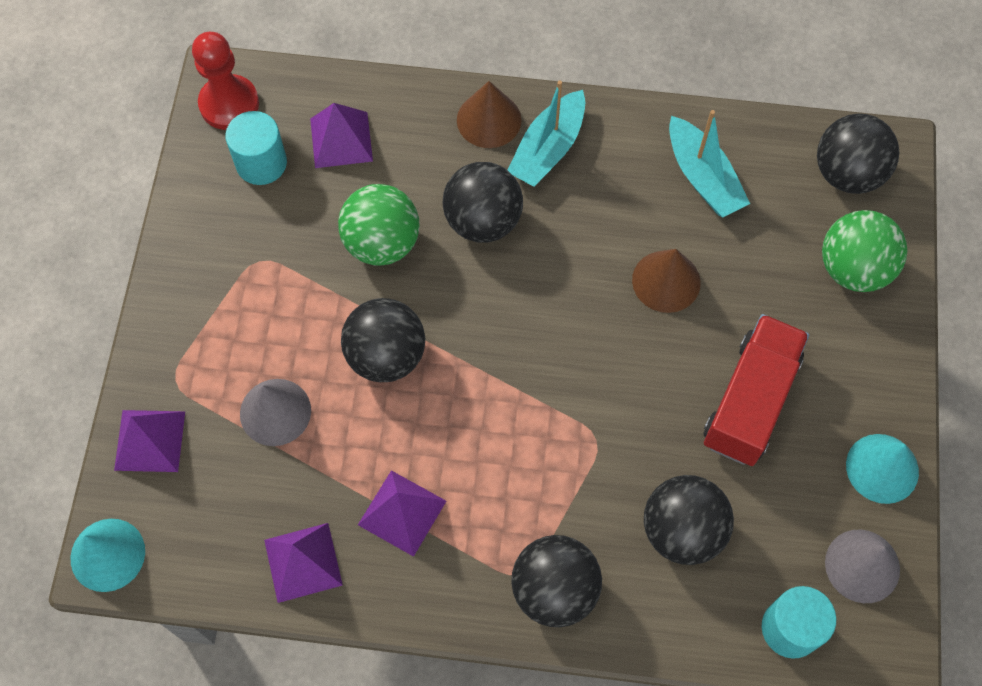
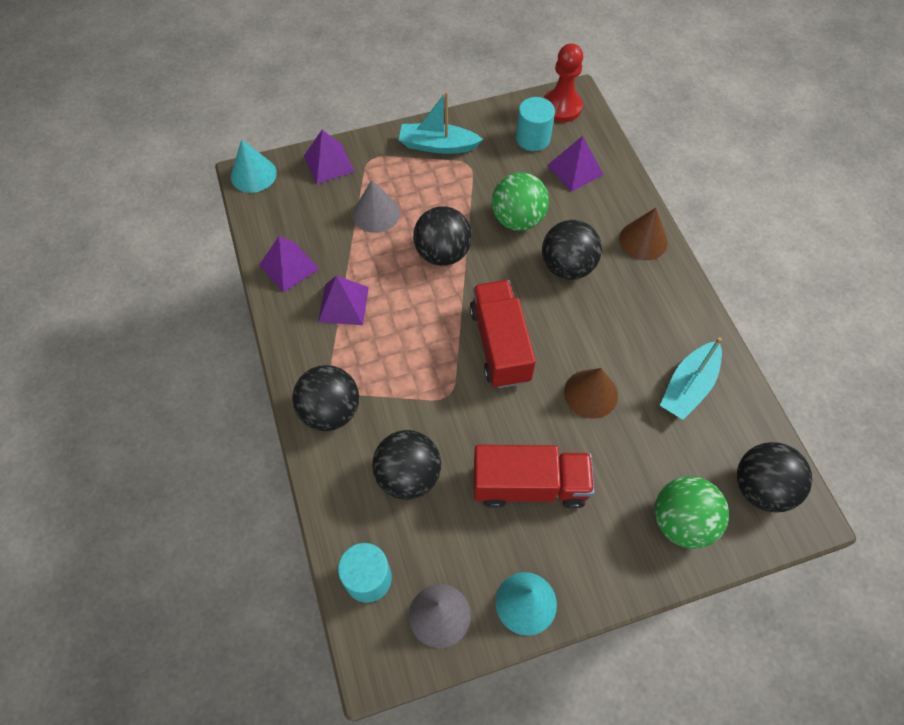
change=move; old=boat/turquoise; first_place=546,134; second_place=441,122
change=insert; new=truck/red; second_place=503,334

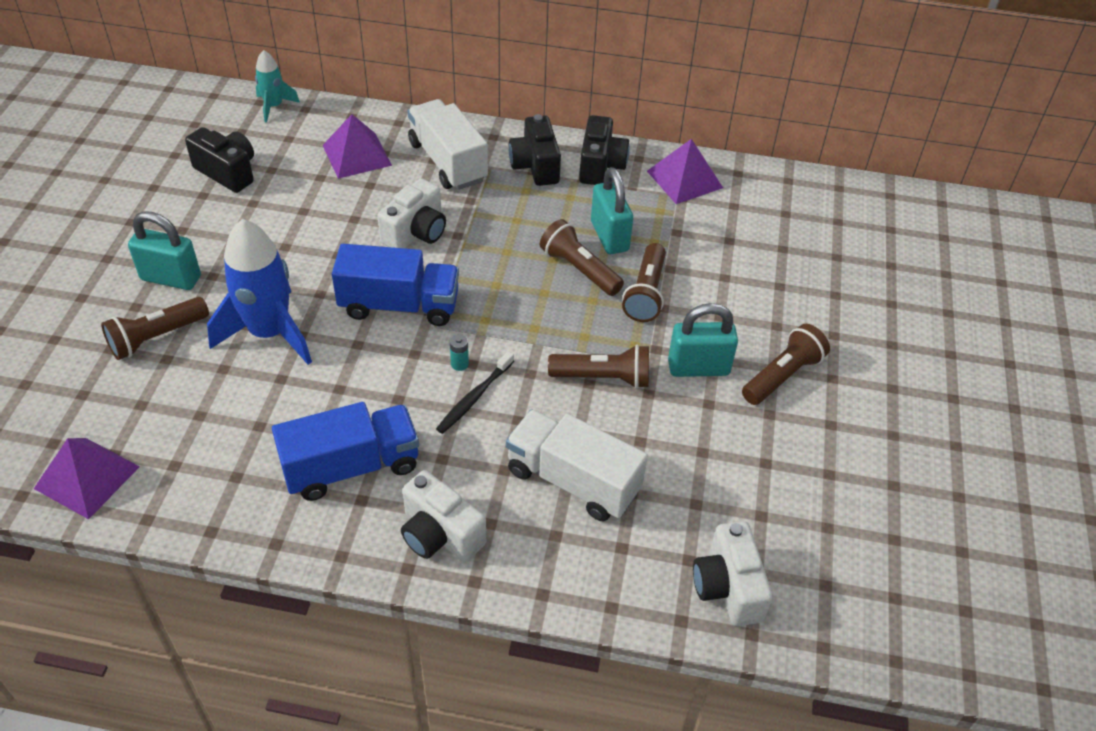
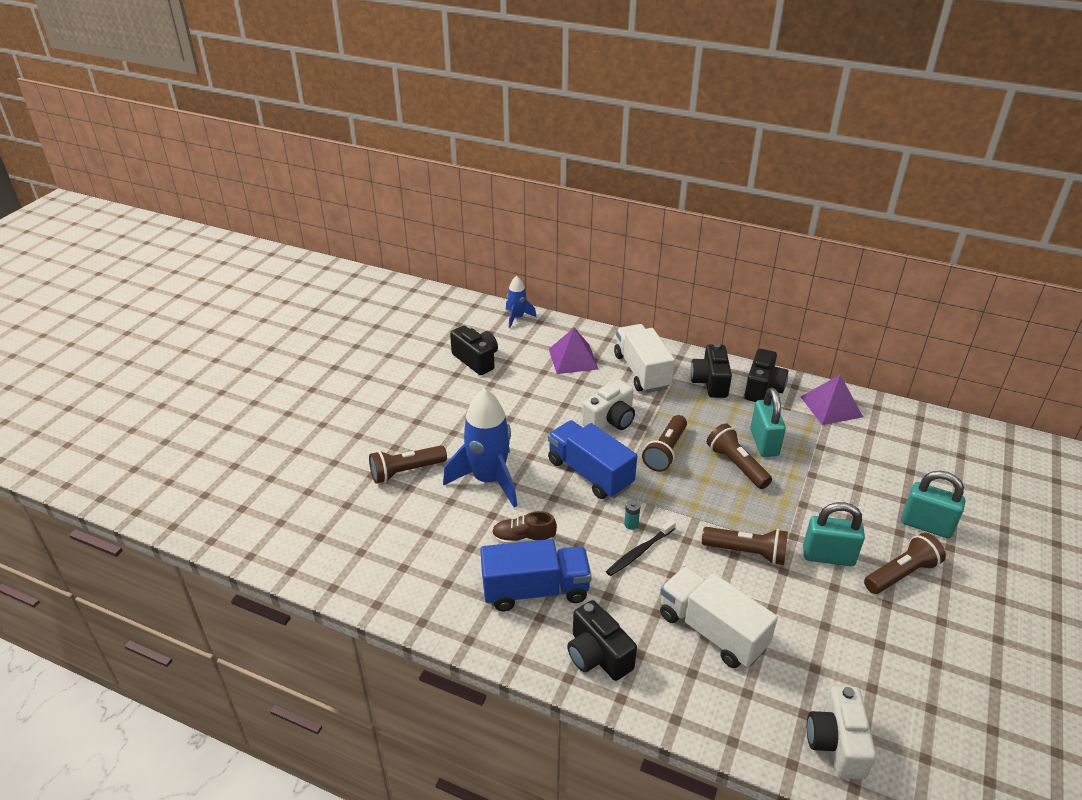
change=delete; old=pyramid/purple; first_place=87,478
change=move; old=padlock/turquoise; first_place=164,251; second_place=933,504
change=recolor; old=rocket/turquoise; new=rocket/blue; first_place=277,86; second_place=521,302
change=rotate; old=truck/blue; first_place=395,285; second_place=592,459; degrees=-150
change=recolor; old=camera/white; new=camera/black; first_place=443,516; second_place=602,640
change=move; old=flashlight/brown; first_place=644,282; second_place=664,443
change=insert; new=shoe/brown; second_place=524,527

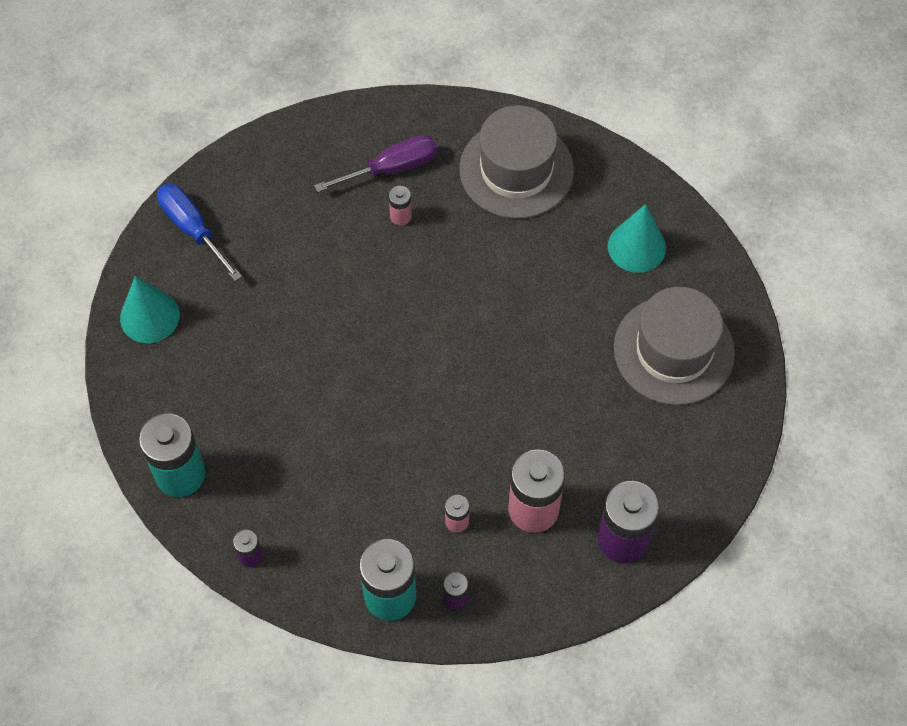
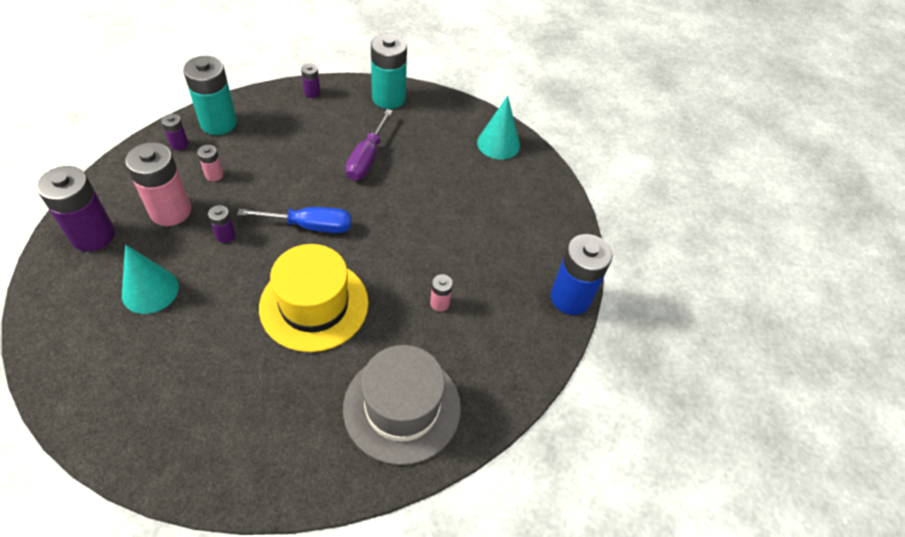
change=move; old=screwdriver/blue; first_place=199,232; second_place=294,220
change=move; old=screwdriver/purple; first_place=375,163; second_place=369,145
change=move; old=cone/turquoise; first_place=637,238; second_place=150,279
change=delete; old=hat/grey; first_place=674,346
change=insert; new=battery/purple; second_place=221,224
change=insert; new=hat/yellow; second_place=314,298
change=insert; new=battery/blue; second_place=582,274

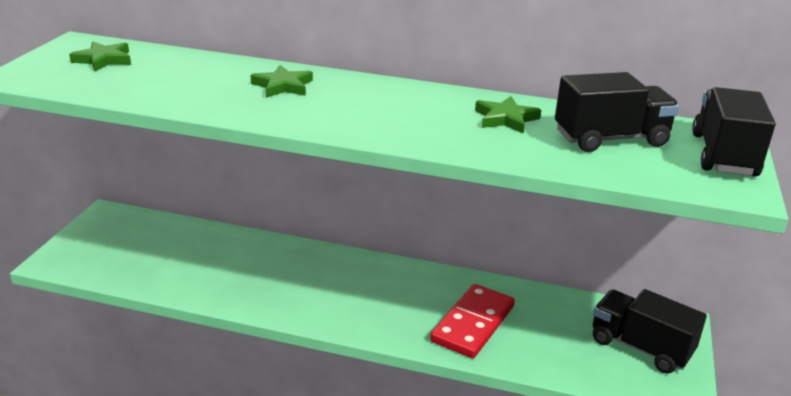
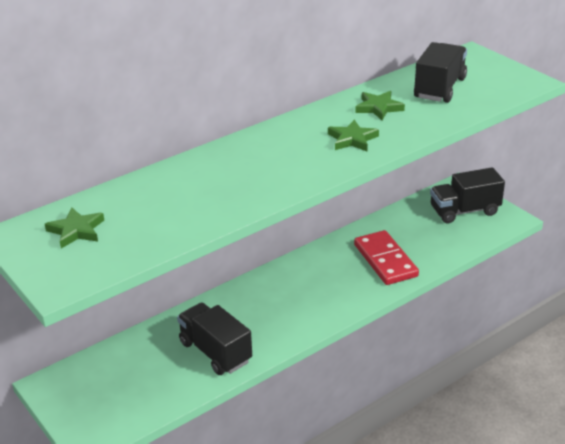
change=move; old=star/green; first_place=282,81; second_place=353,135
change=move; old=truck/black; first_place=734,131; second_place=214,338

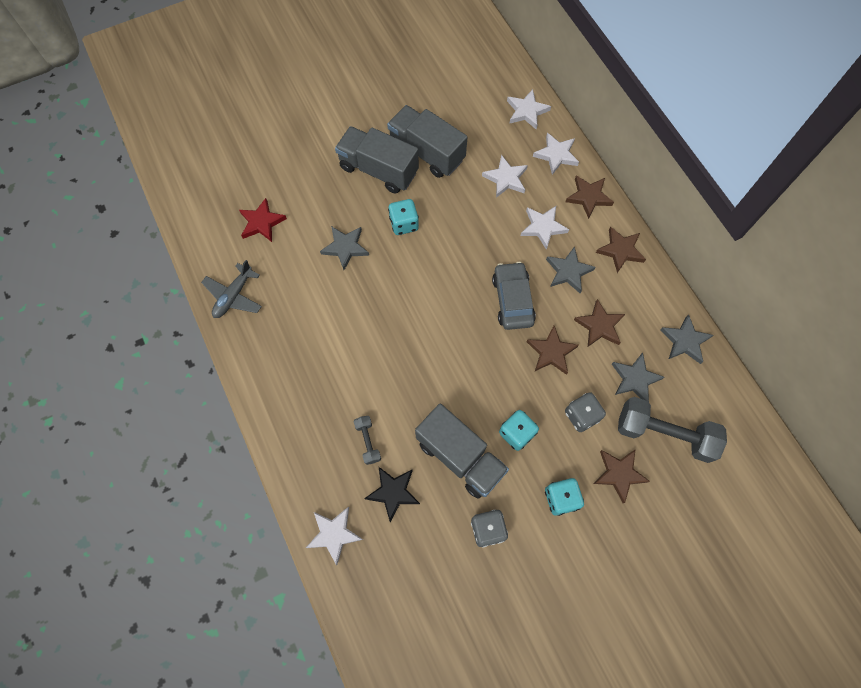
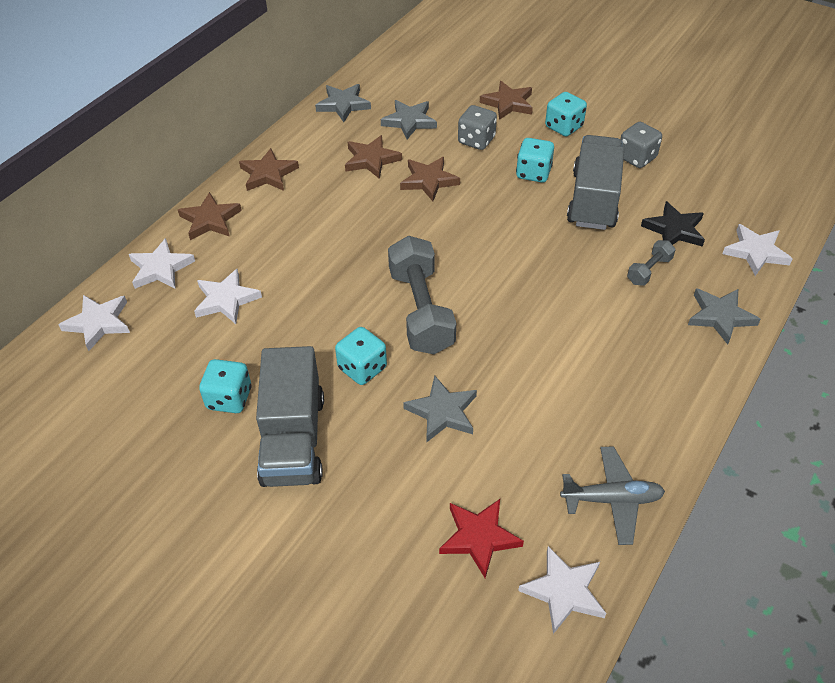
change=replace; old=truck/grey; new=dice/turquoise; first_place=427,141; second_place=225,386
change=delete; old=car/grey; first_place=514,296
change=move; old=star/white; first_place=544,228; second_place=562,590
change=move; old=star/grey; first_place=571,269; second_place=724,316
change=move; old=dumbbell/grey; first_place=672,430; second_place=422,295

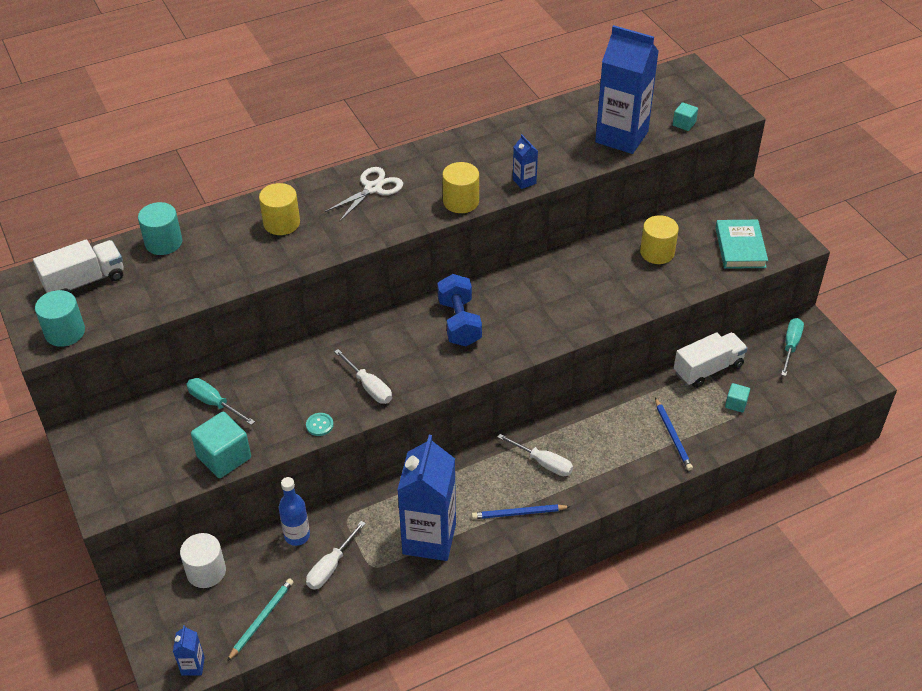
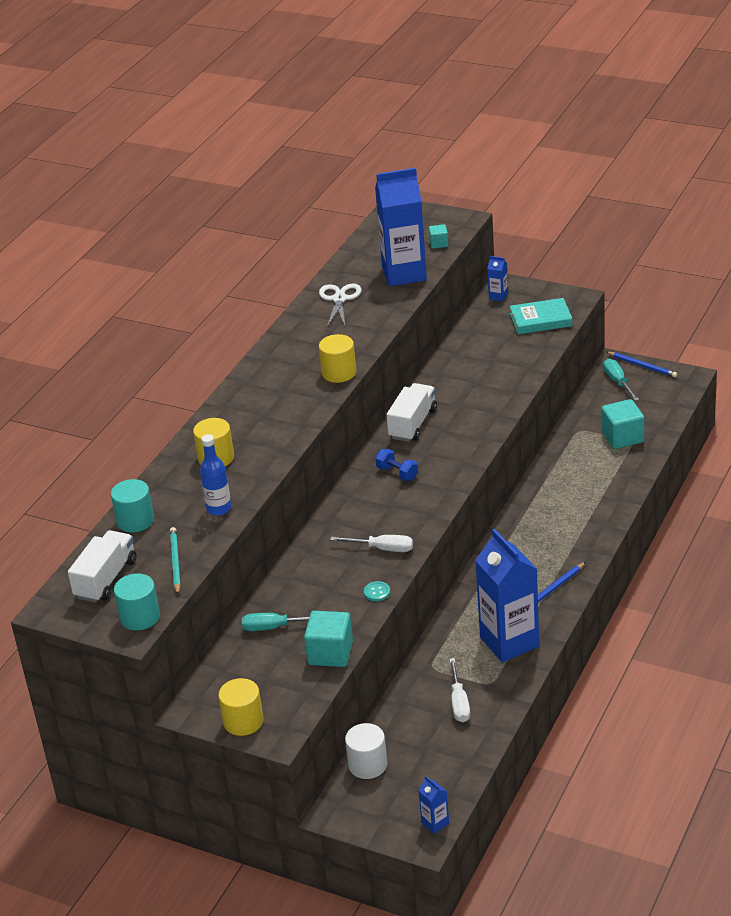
change=move; old=pencil/turquoise; first_place=260,619; second_place=175,561
change=move; old=bottle/blue; first_place=294,511; second_place=215,474
change=move; old=scissors/white; first_place=364,194; second_place=340,305
change=resize; old=dumbbell/blue; first_place=459,310; second_place=396,465; factor=0.61
change=delete; old=screwdriver/white; first_place=535,455
change=move; old=carton/blue; first_place=525,161; second_place=497,279
change=move; old=cylinder/yellow; first_place=659,239; second_place=240,707
change=move; old=pencil/blue; first_place=674,434; second_place=641,365
change=move; old=truck/white; first_place=711,360; second_place=411,412
change=rotate; old=book/turquoise; first_place=741,244; second_place=540,316; degrees=-60
change=resize; old=cube/turquoise; first_place=737,398; second_place=623,424; factor=1.9

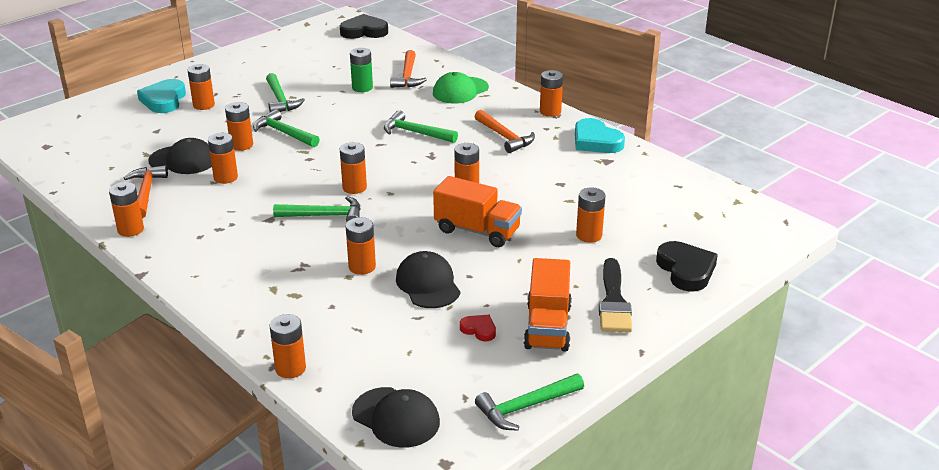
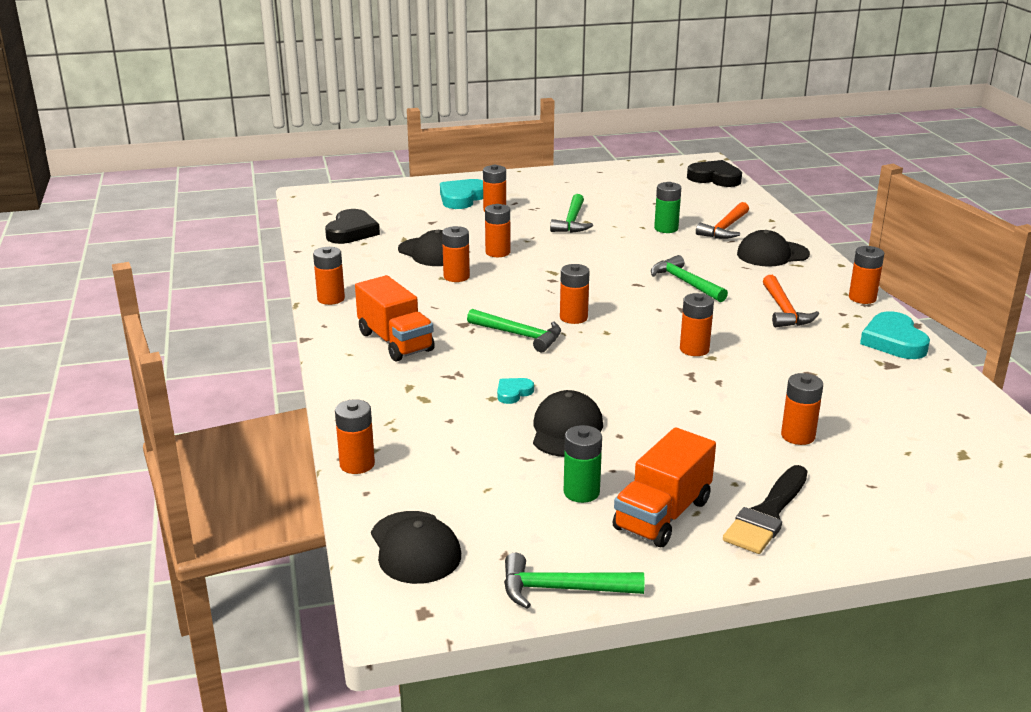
change=delete; old=hammer/orange; first_place=146,192
change=delete; old=hammer/green; first_place=286,128
change=replace; old=battery/orange; new=heart/turquoise; first_place=361,246; second_place=515,391
change=recolor; old=cap/green; new=cap/black; first_place=461,88; second_place=773,248
change=move; old=truck/orange; first_place=477,211; second_place=395,318
change=replace; old=heart/red; new=battery/green; first_place=478,328; second_place=583,464
change=move; old=heart/black; first_place=687,266; second_place=352,226

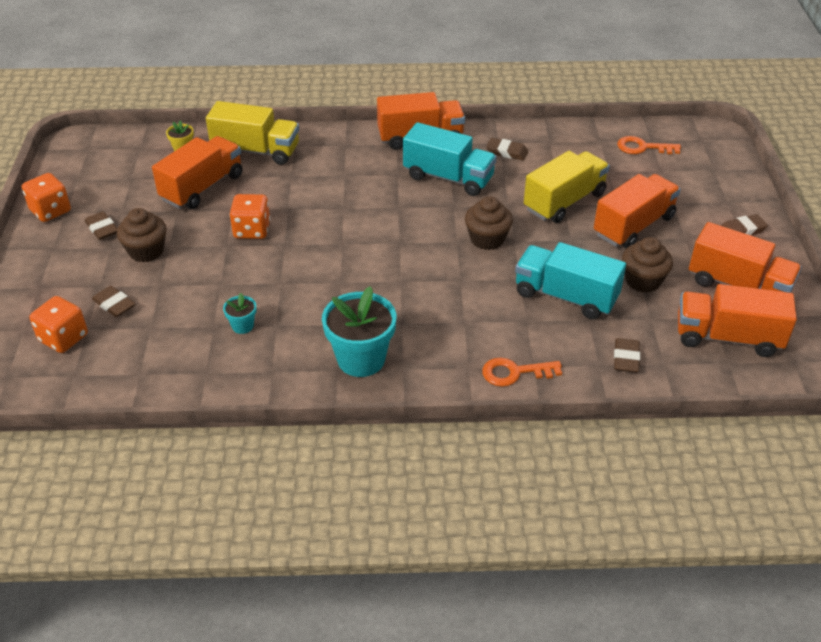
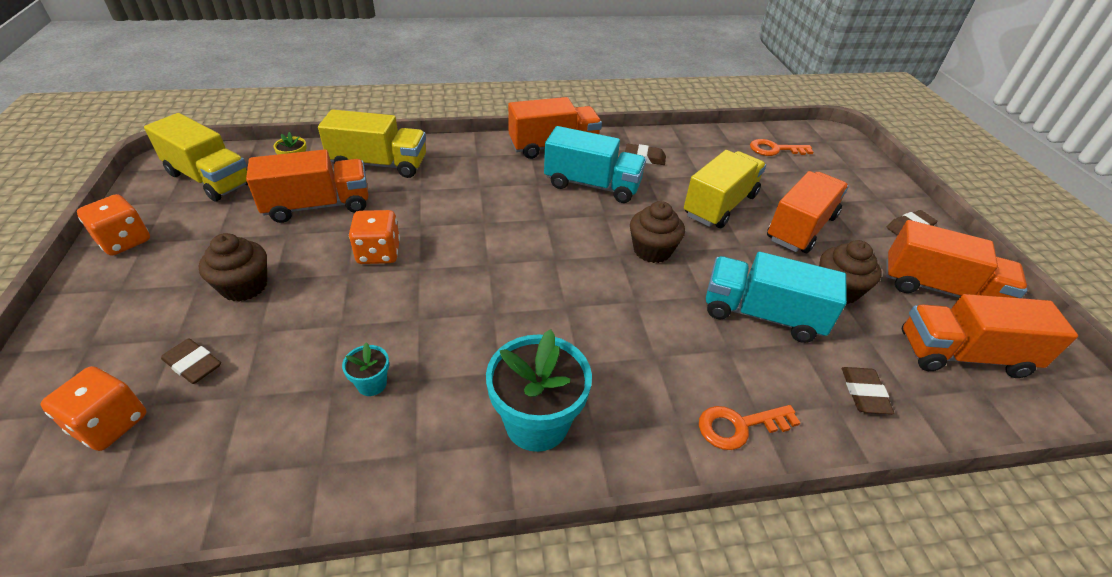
change=delete; old=eraser/brown; first_place=101,225
change=rotate; old=truck/orange; first_place=197,172; second_place=307,186; degrees=45
change=insert; new=truck/yellow; second_place=196,157

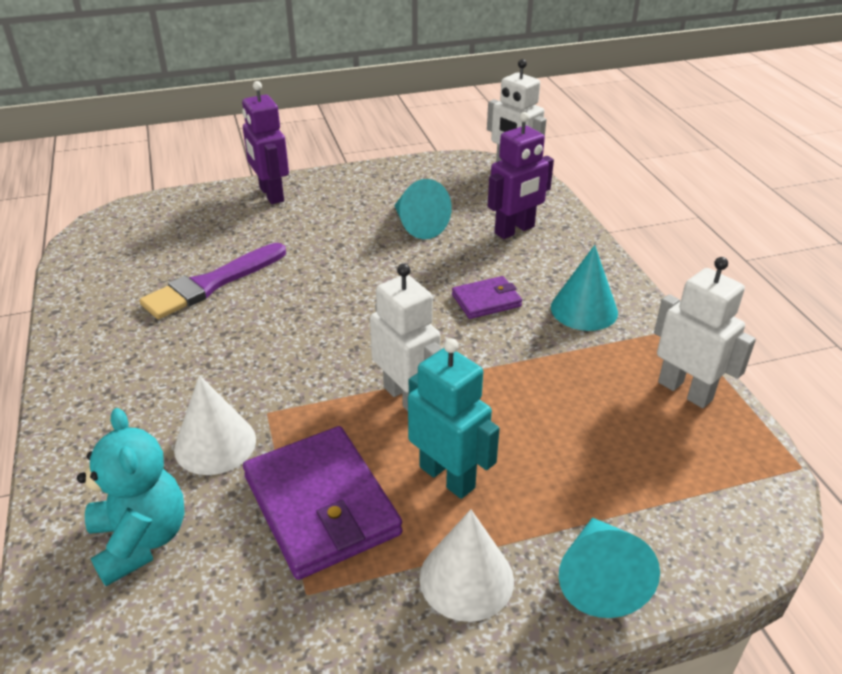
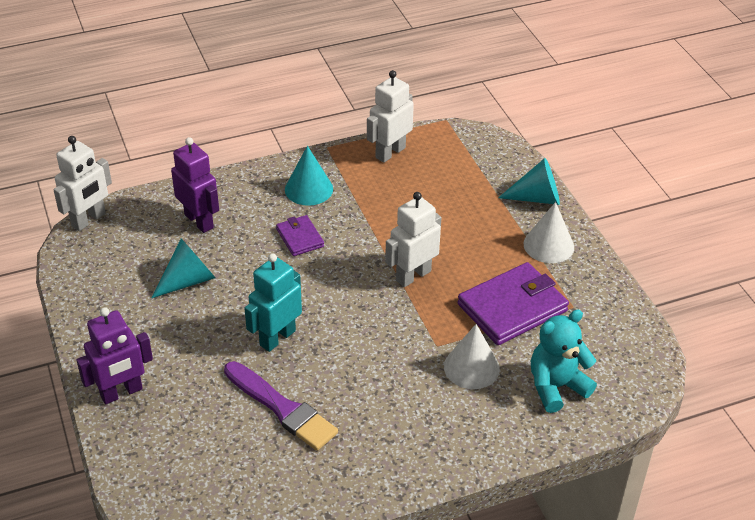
change=move; old=robot/turquoise; first_place=454,418; second_place=273,302

